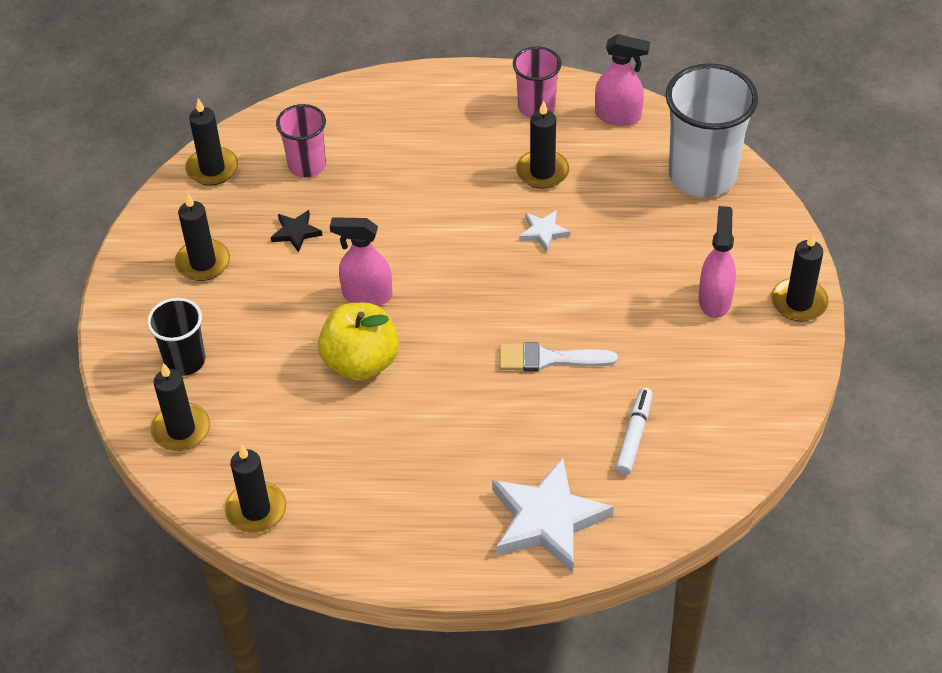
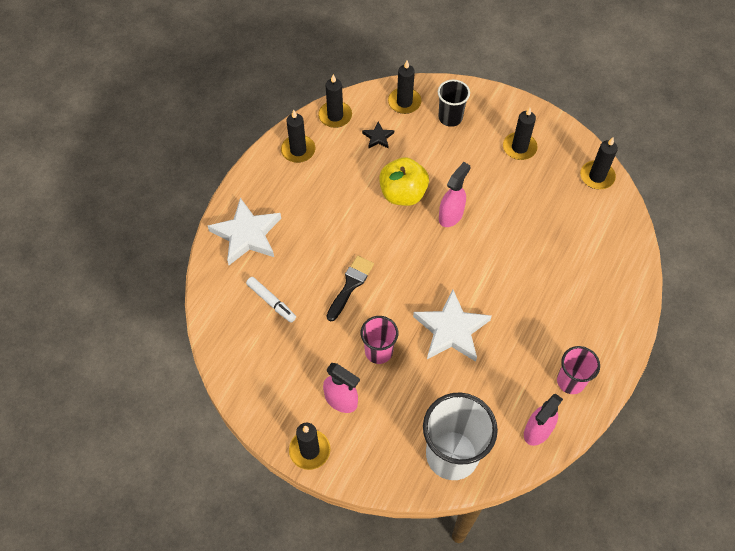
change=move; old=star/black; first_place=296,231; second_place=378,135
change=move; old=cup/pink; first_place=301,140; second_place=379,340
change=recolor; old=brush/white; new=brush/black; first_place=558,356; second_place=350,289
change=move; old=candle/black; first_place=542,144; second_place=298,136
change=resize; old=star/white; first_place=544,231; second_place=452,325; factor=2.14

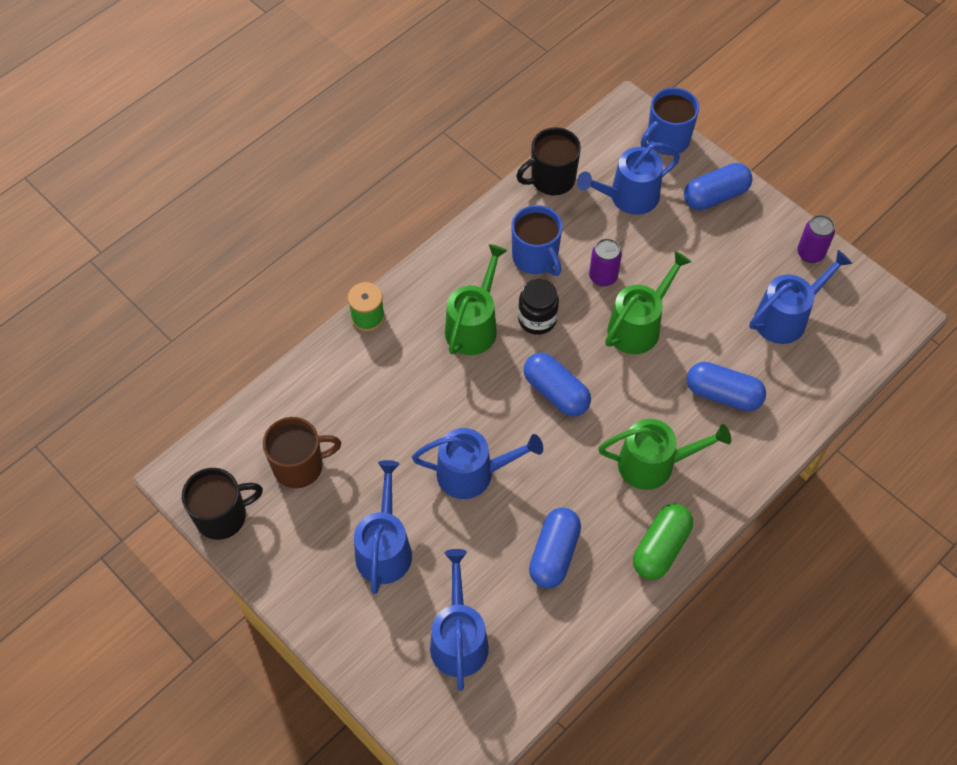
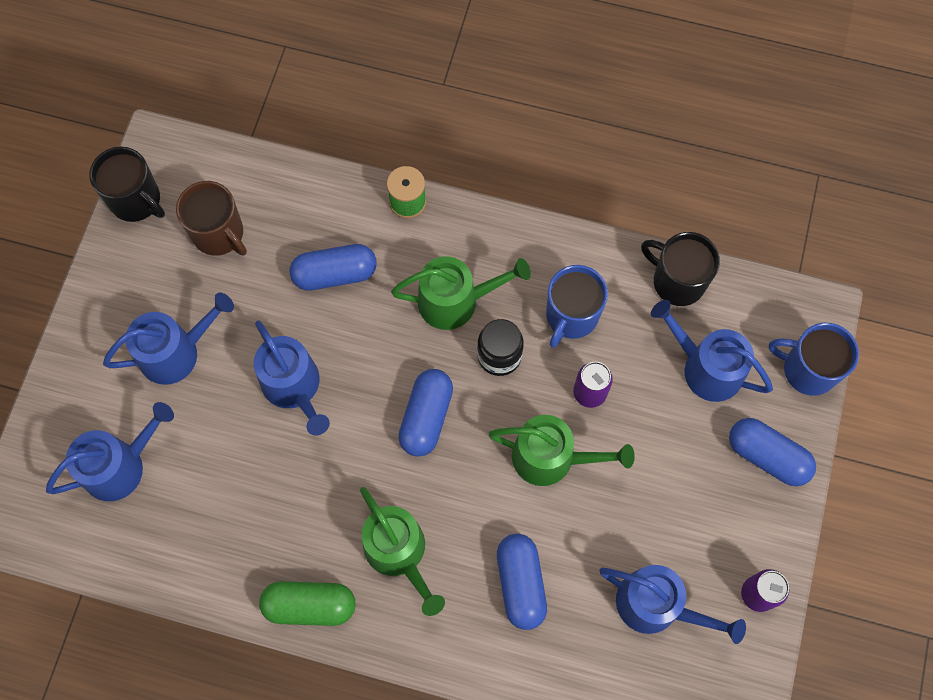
change=move; old=capsule/blue; first_place=555,548; second_place=333,267

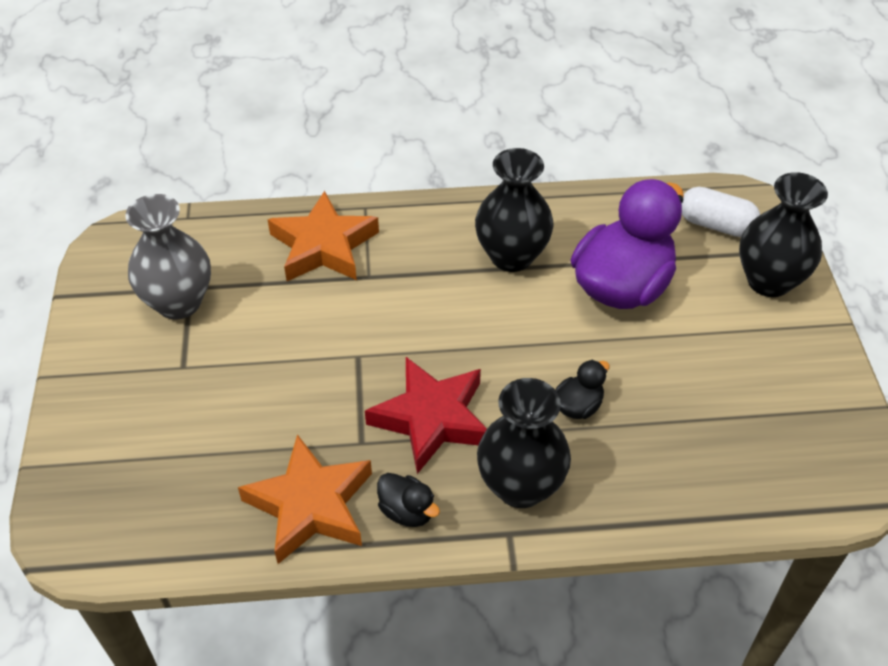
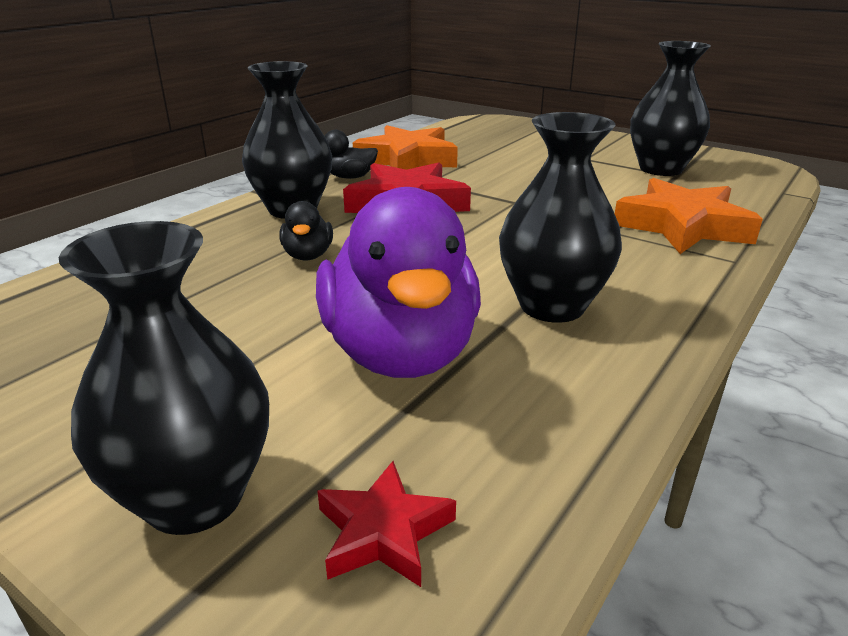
change=recolor; old=vase/grey; new=vase/black; first_place=168,256; second_place=670,108
change=replace; old=capsule/white; new=star/red; first_place=720,212; second_place=386,524

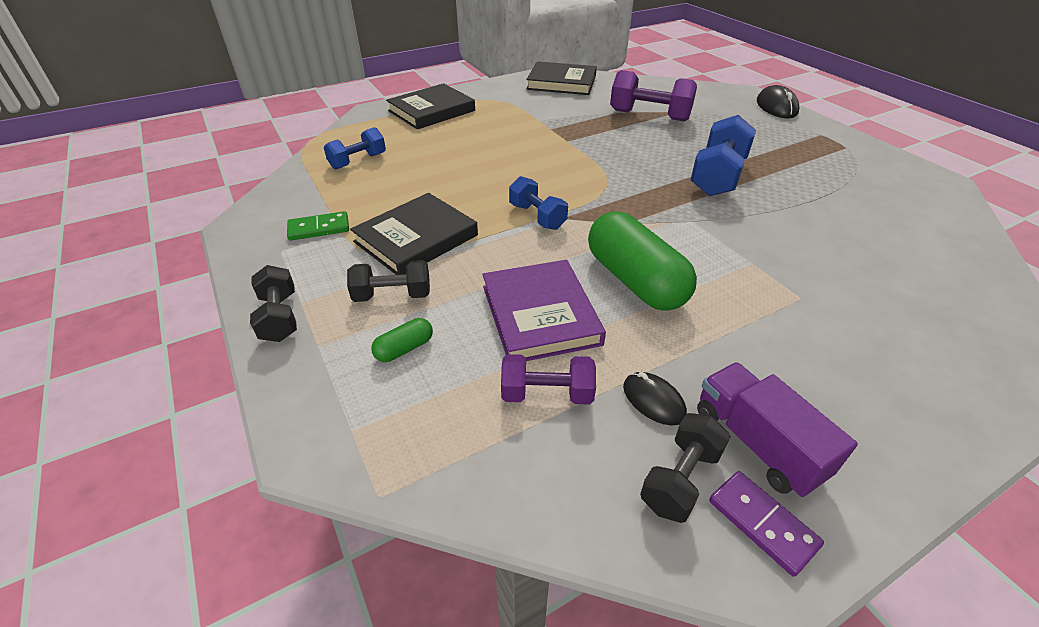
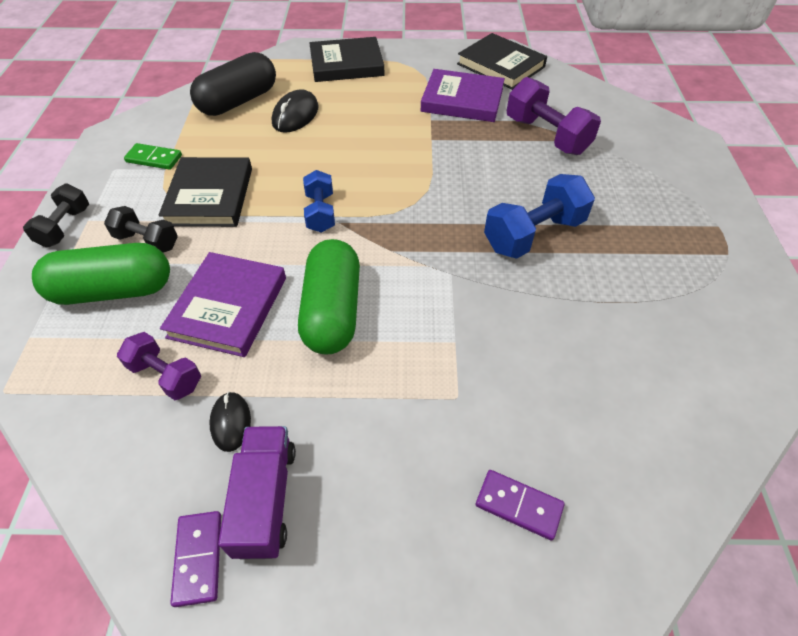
change=replace; old=dumbbell/blue; new=capsule/black; first_place=355,148; second_place=233,84
change=rotate; old=book/black; first_place=414,234; second_place=205,192; degrees=-75
change=resize; old=capsule/green; first_place=402,340; second_place=101,274; factor=2.33
change=delete; old=dumbbell/black; first_place=685,468
change=move; old=mouse/black; first_place=778,101; second_place=295,111
change=insert; new=book/purple; second_place=463,95
change=insert; new=domino/purple; second_place=520,505

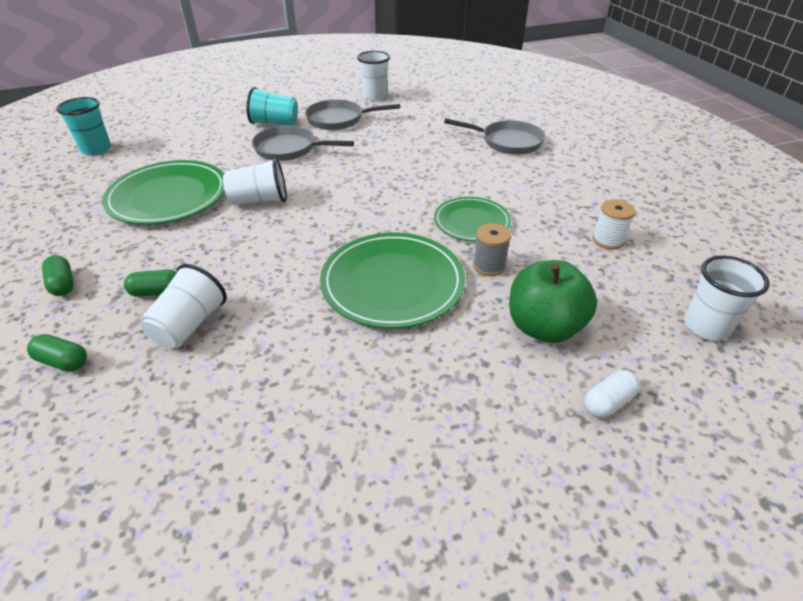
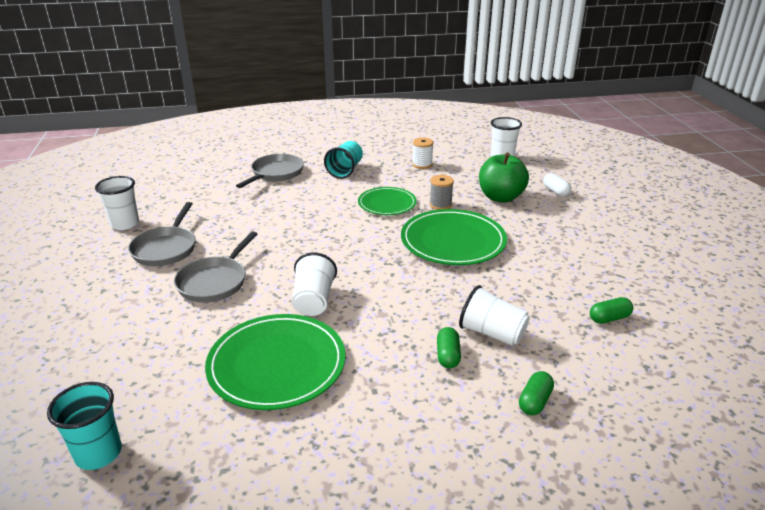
change=move; old=capsule/green; first_place=58,275; second_place=611,310
change=move; old=cup/turquoise; first_place=272,106; second_place=343,160

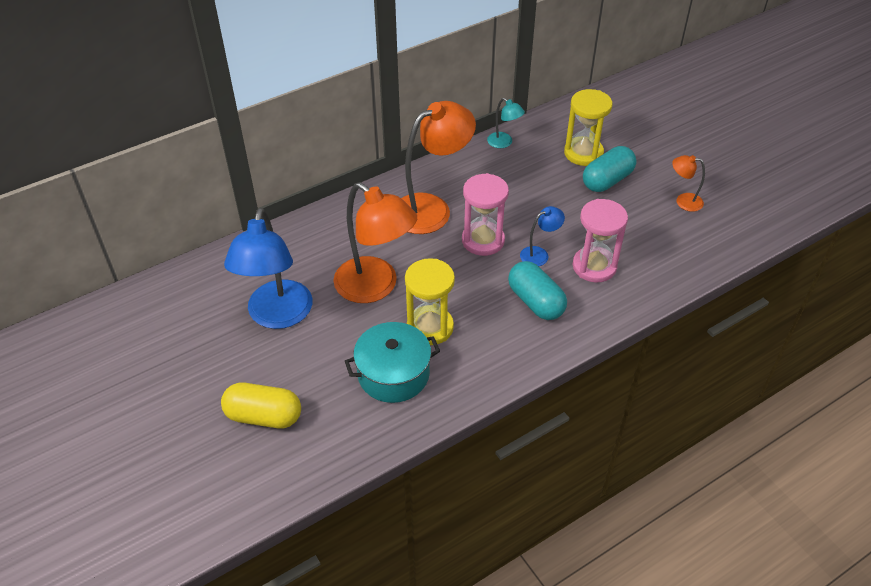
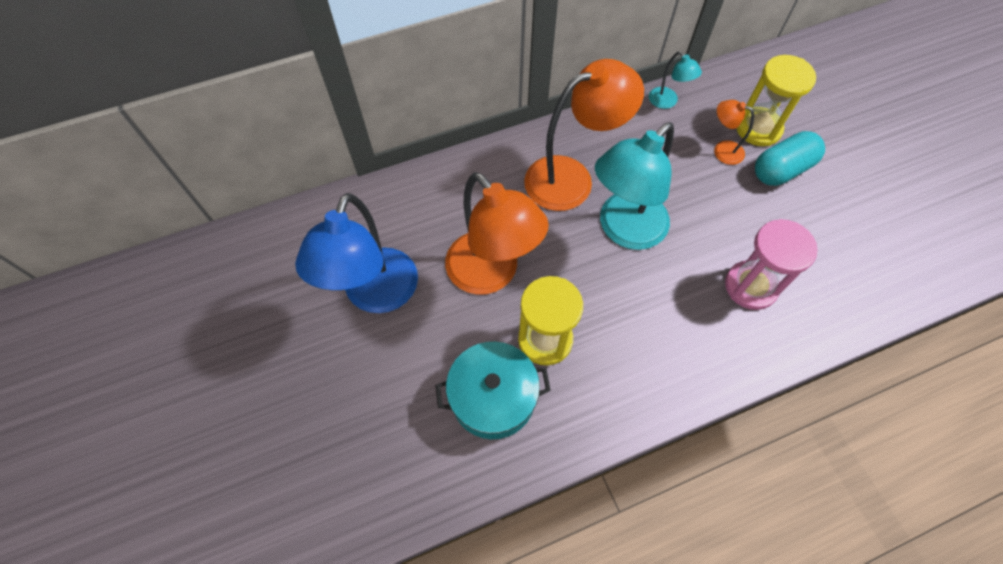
change=delete; old=capsule/yellow; first_place=261,406
change=replace; old=hourglass/pink; new=lamp/turquoise; first_place=485,214; second_place=634,186
change=delete; old=capsule/turquoise; first_place=537,290
change=delete; old=lamp/blue; first_place=542,236
change=move; old=lamp/orange; first_place=688,183; second_place=734,132

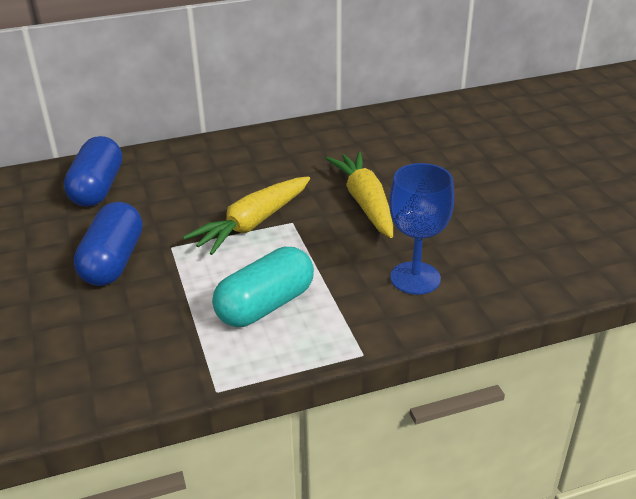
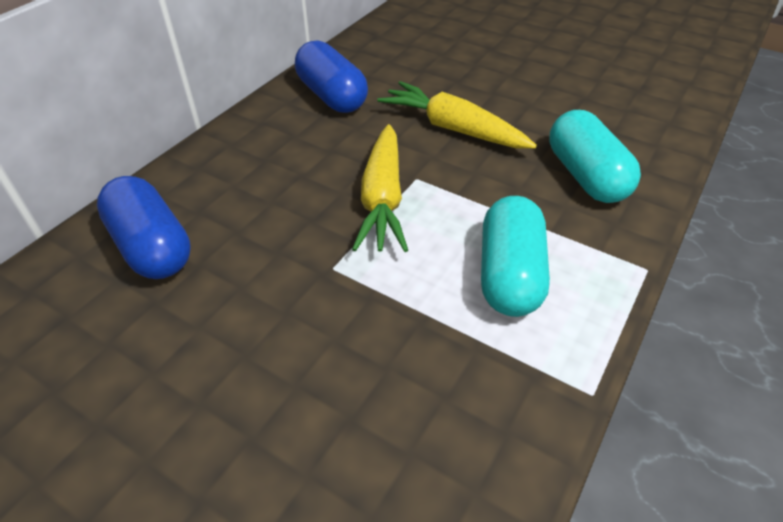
change=move; old=capsule/blue; first_place=108,244; second_place=331,76
change=replace; old=goblet/blue; new=capsule/turquoise; first_place=421,229; second_place=595,156

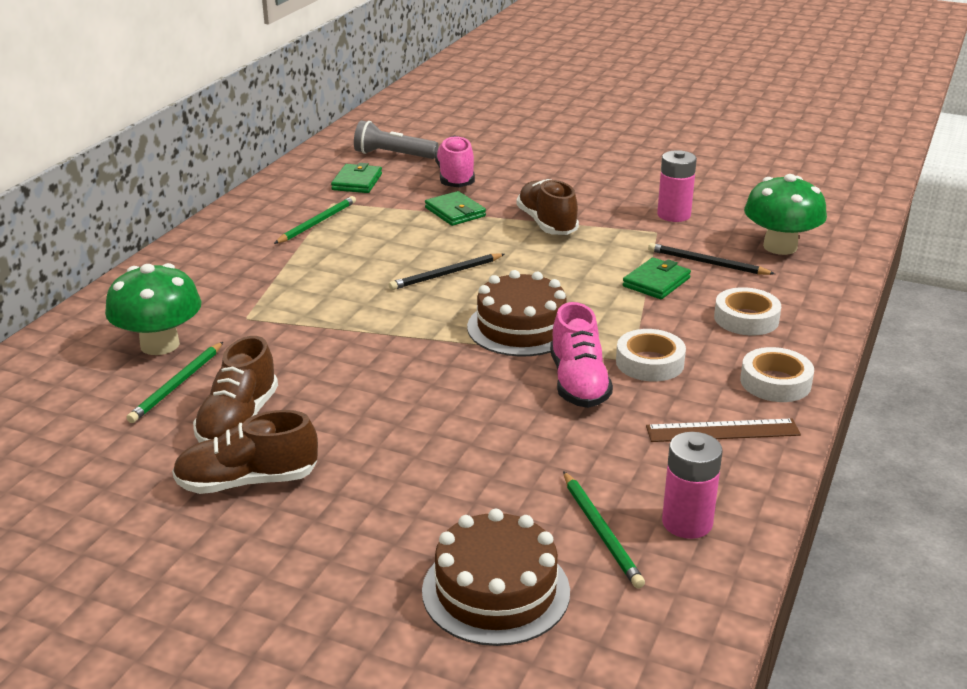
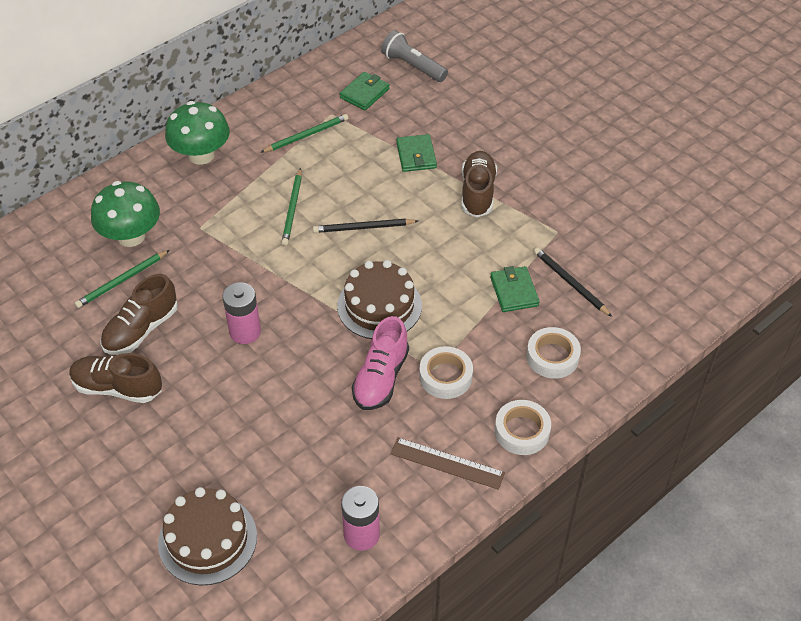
change=delete; old=shoe/pink; first_place=455,161
change=move; old=pencil/green; first_place=604,529; second_place=292,207
change=rotate; old=wallet/green; first_place=657,278; second_place=515,289; degrees=-75
change=move; old=battery/pink; first_place=677,186; second_place=241,313
change=move; old=mushroom/green; first_place=785,214; second_place=197,133

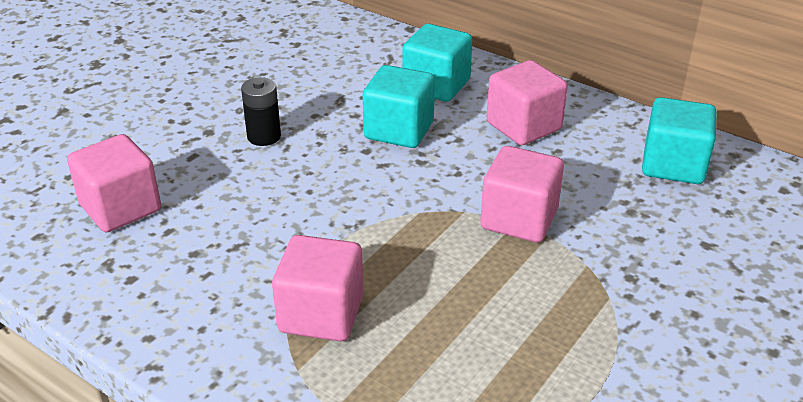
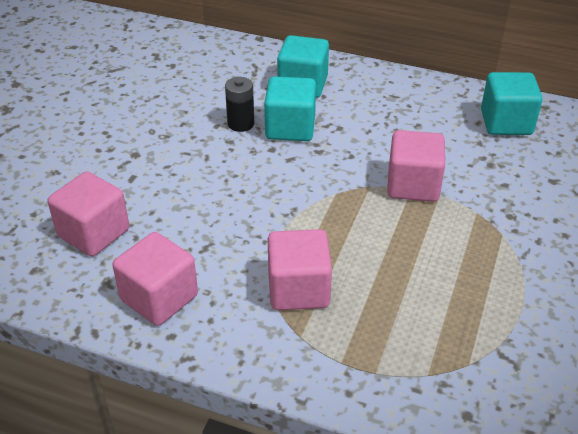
change=move; old=battery/black; first_place=261,111; second_place=239,104
change=move; old=cube/pink; first_place=527,102; second_place=155,279

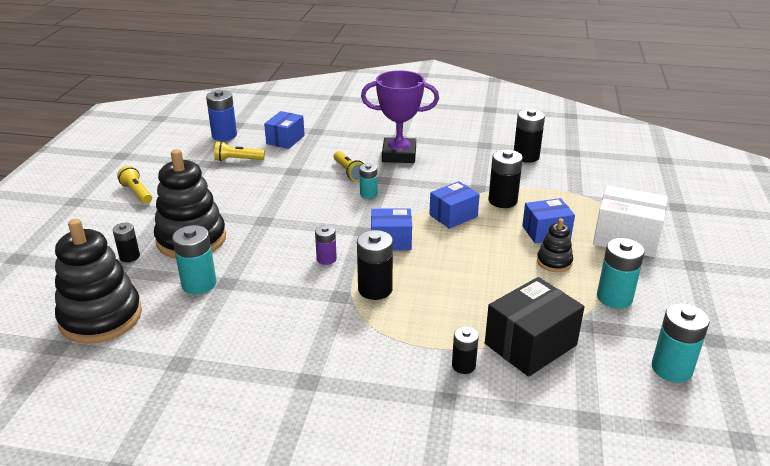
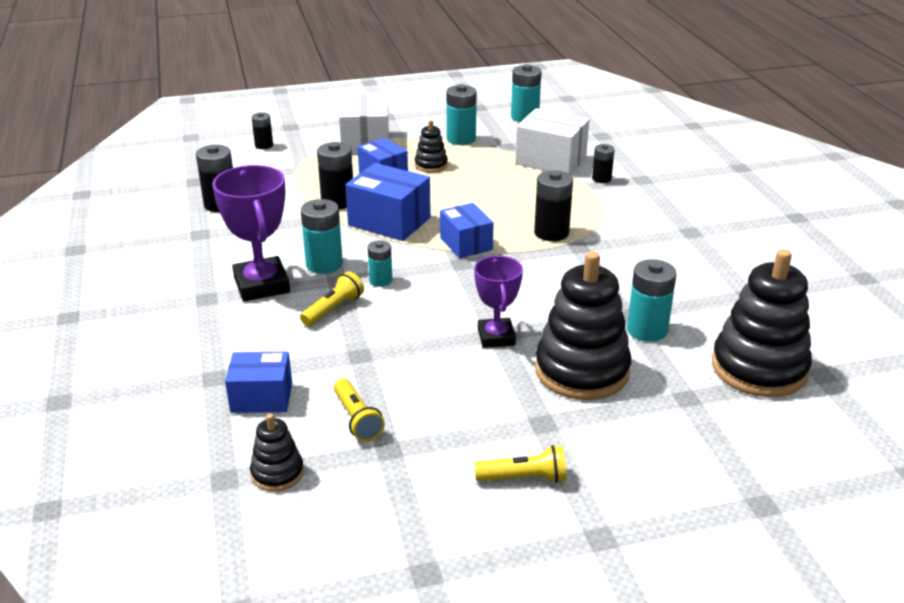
change=move; old=battery/black; first_place=126,242; second_place=262,130
change=rotate; old=flashlight/yellow; first_place=134,185; second_place=520,464; degrees=-120
change=replace; old=battery/blue; new=stacking toy/black; first_place=221,115; second_place=277,452
change=delete; old=battery/purple; first_place=326,245
change=resize; old=box/blue; first_place=454,205; second_place=388,202; factor=1.5
change=recolor; old=box/black; new=box/white; first_place=535,327; second_place=552,141
change=insert; new=battery/turquoise; second_place=322,236
change=insert; new=trophy/purple; second_place=498,302

